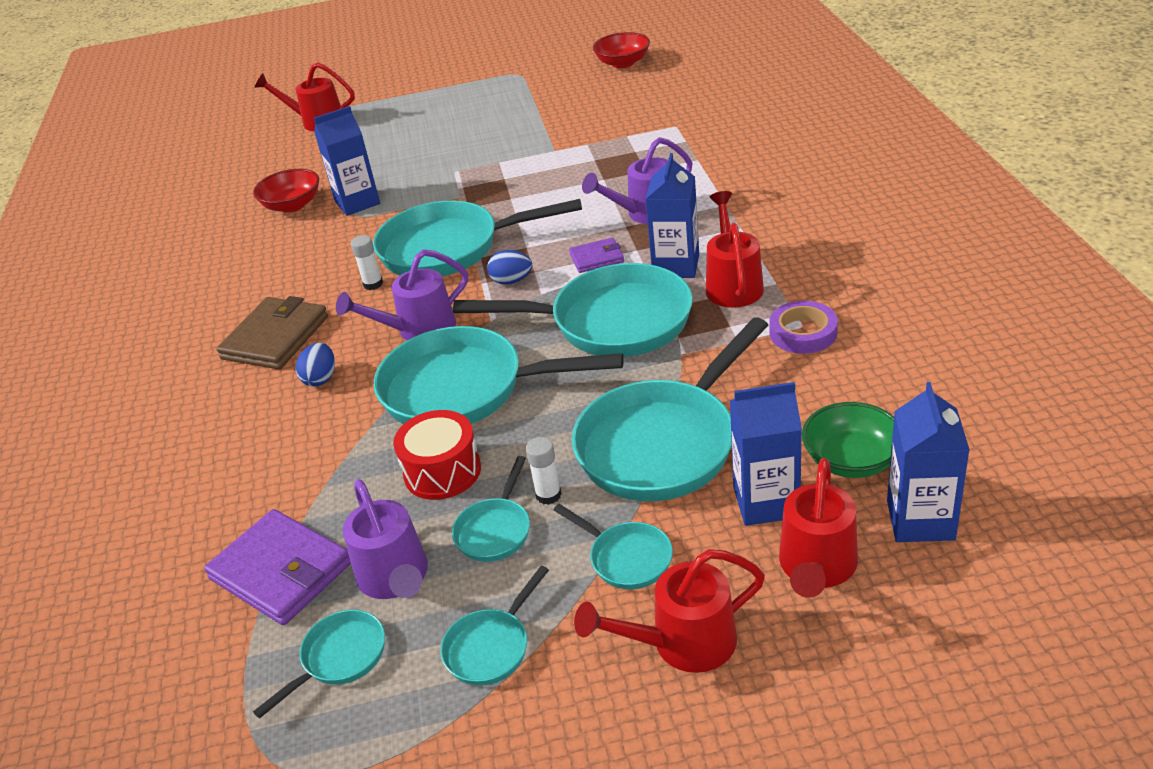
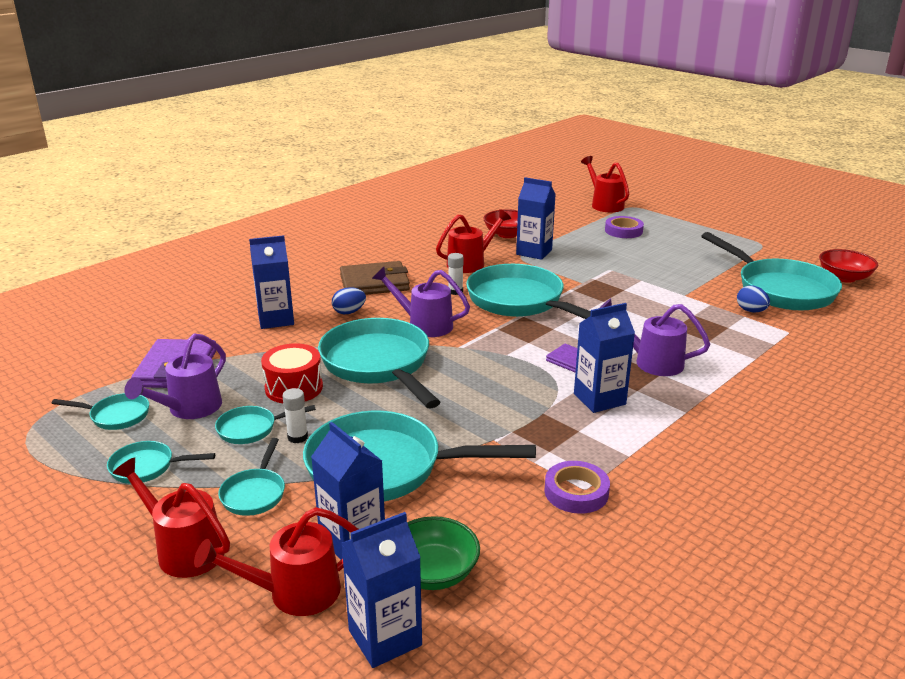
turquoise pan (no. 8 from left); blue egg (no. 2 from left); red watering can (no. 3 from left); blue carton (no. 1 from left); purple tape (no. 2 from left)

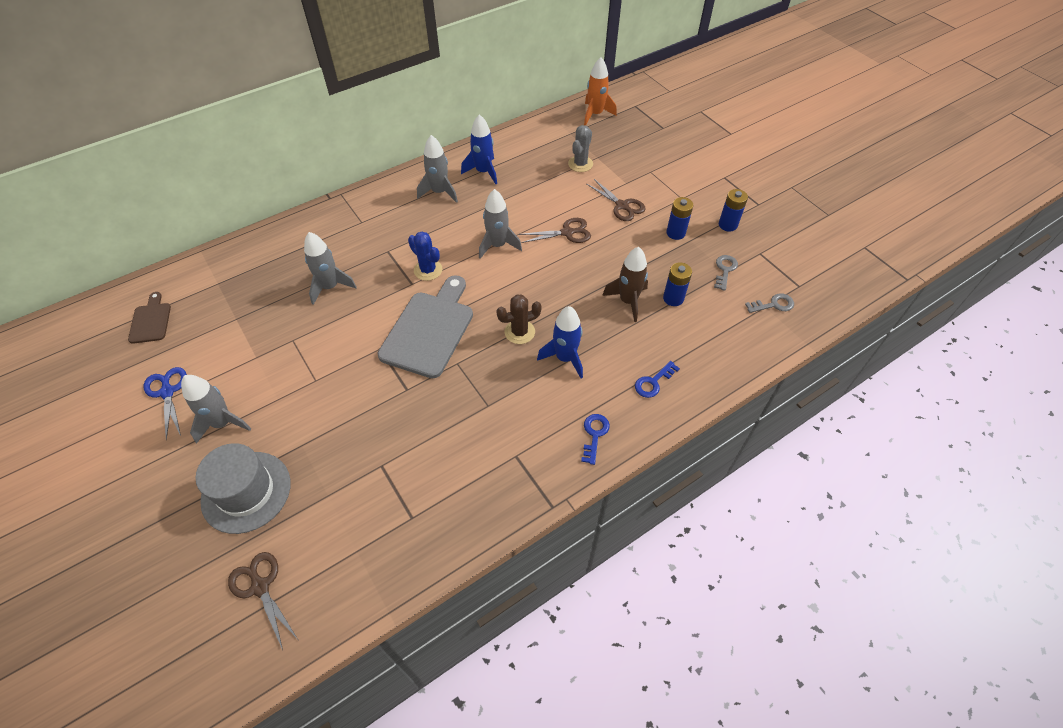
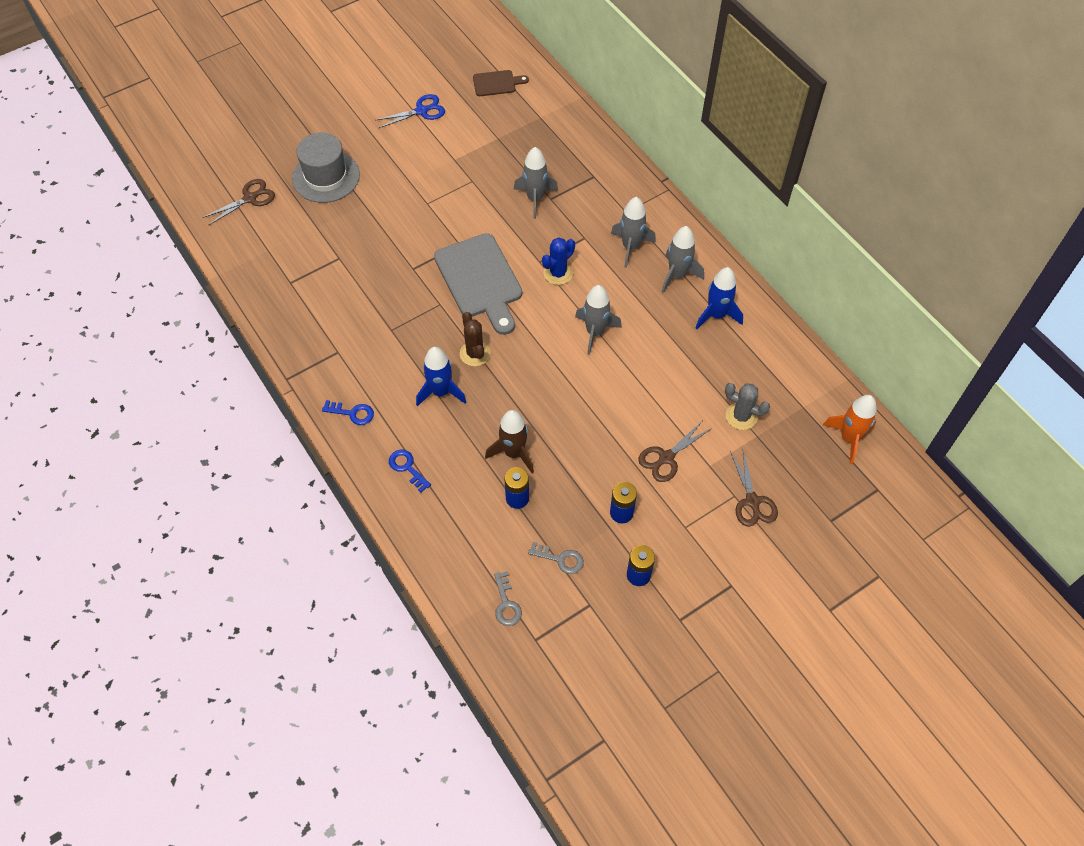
grey rocket (no. 3 from left); grey cutting board; brown scissors (no. 3 from left)

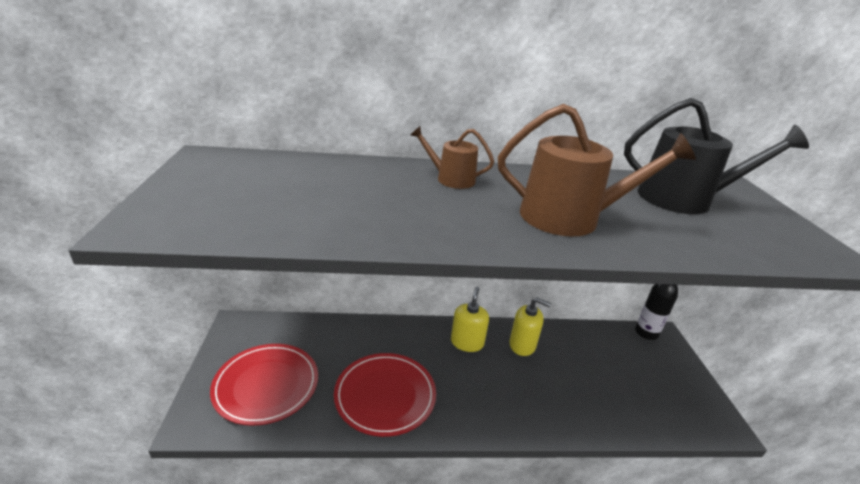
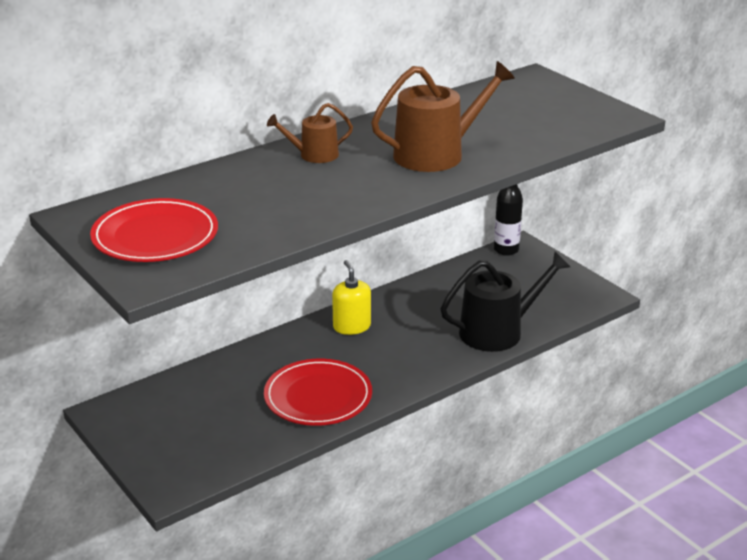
red plate (no. 1 from left); yellow soap dispenser (no. 2 from left in the first image); black watering can

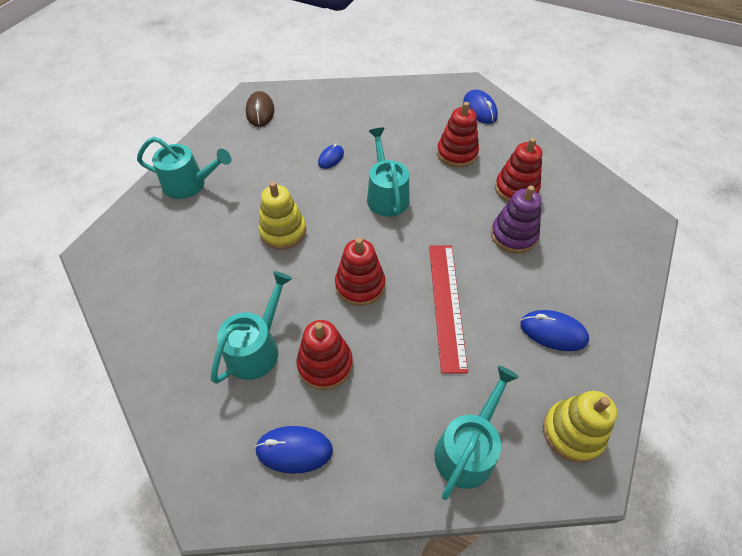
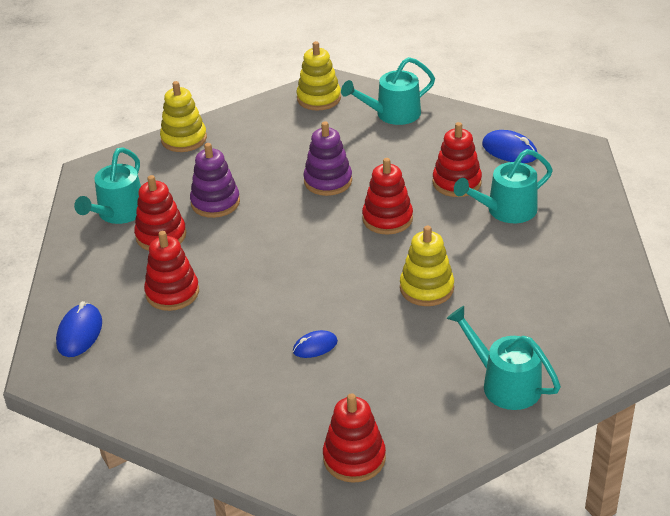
red stacking toy (no. 3 from left); turquoise watering can (no. 1 from left); purple stacking toy (no. 2 from left); blue mouse (no. 4 from left in the first image); yellow stacking toy (no. 1 from left)

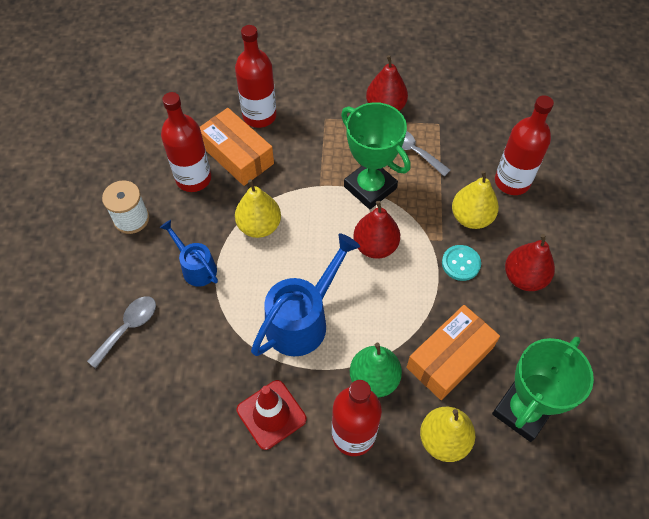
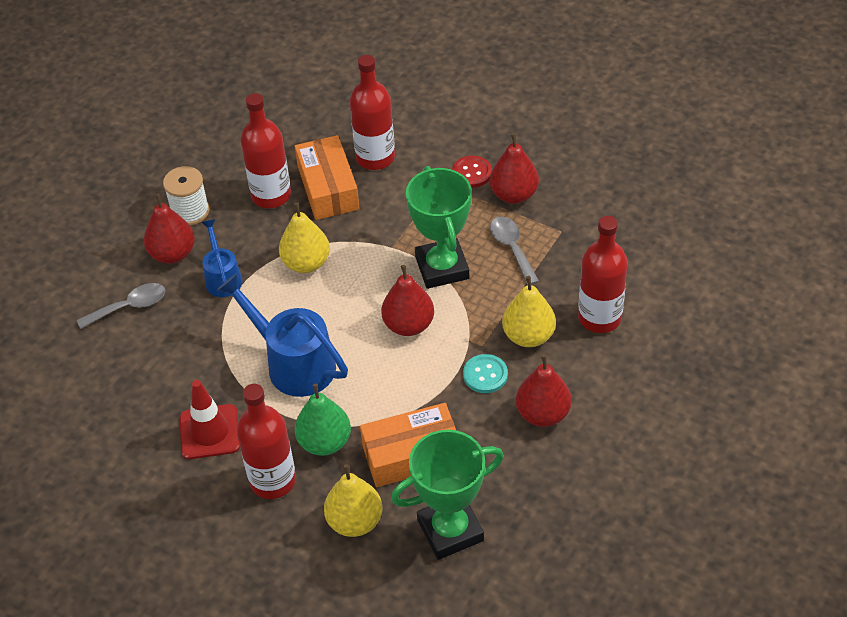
blue watering can (no. 2 from left); red pear (no. 1 from left); red button

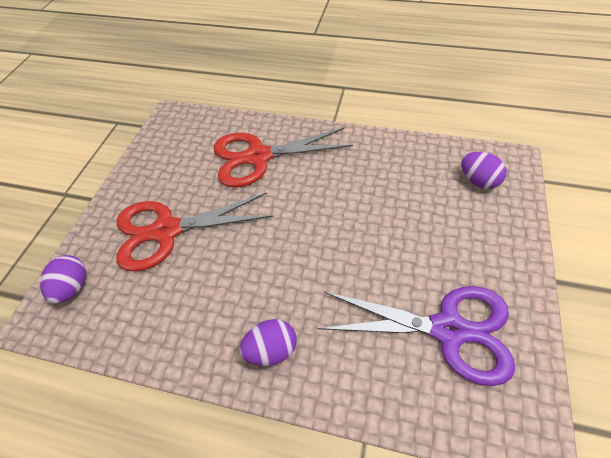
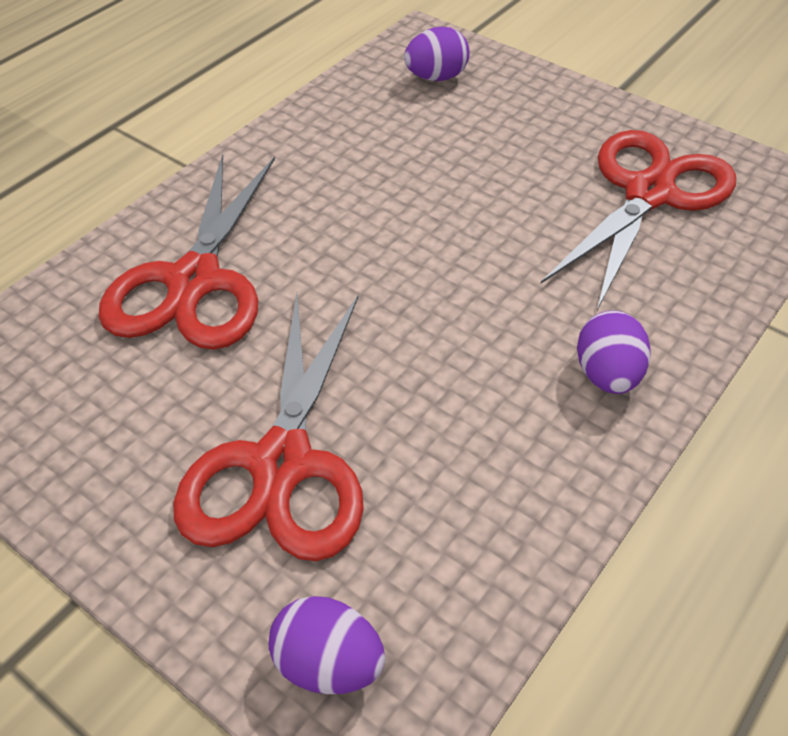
red scissors (no. 3 from left)

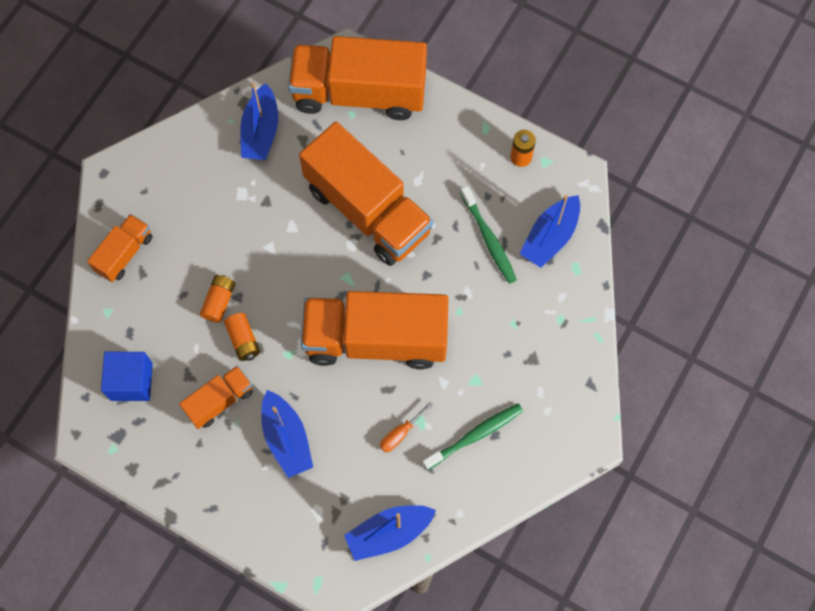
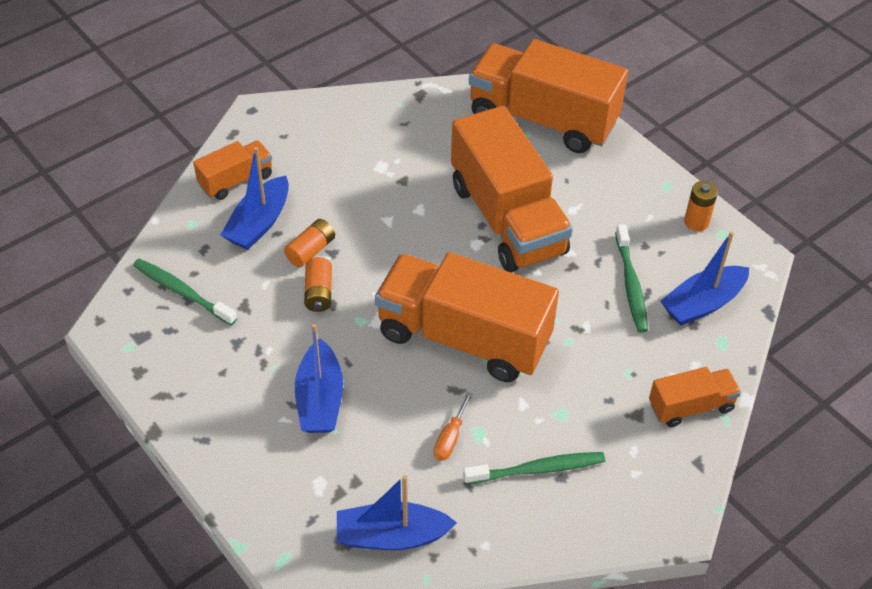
green toothbrush (no. 1 from left); orange truck (no. 5 from left); blue boat (no. 1 from left); orange screwdriver

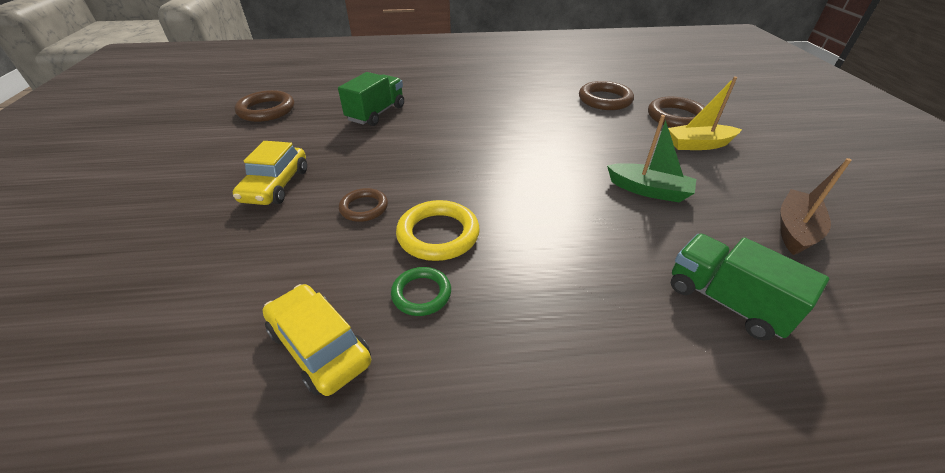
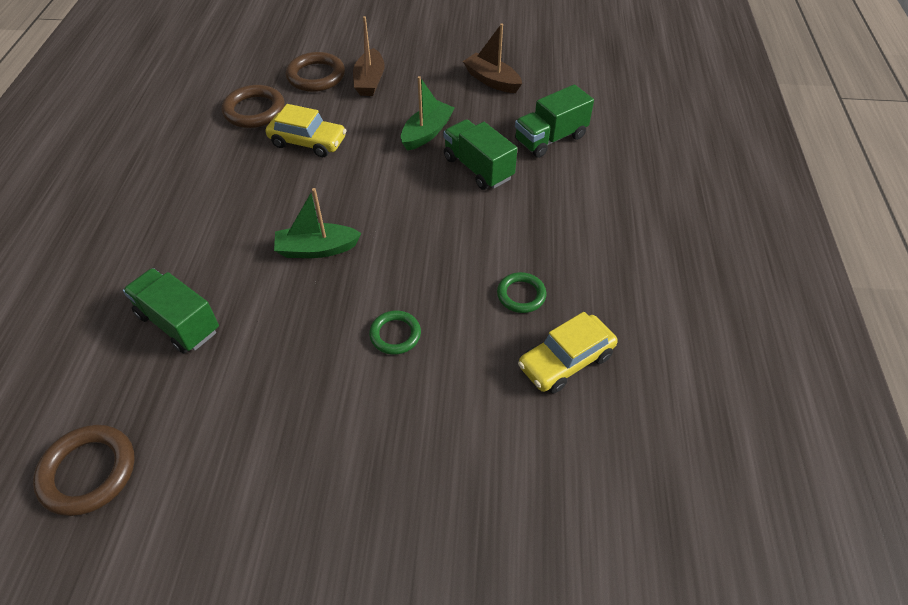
yellow car (no. 1 from left); green ring (no. 1 from left); yellow ring; brown boat (no. 1 from left); green boat (no. 1 from left); green truck (no. 2 from left)

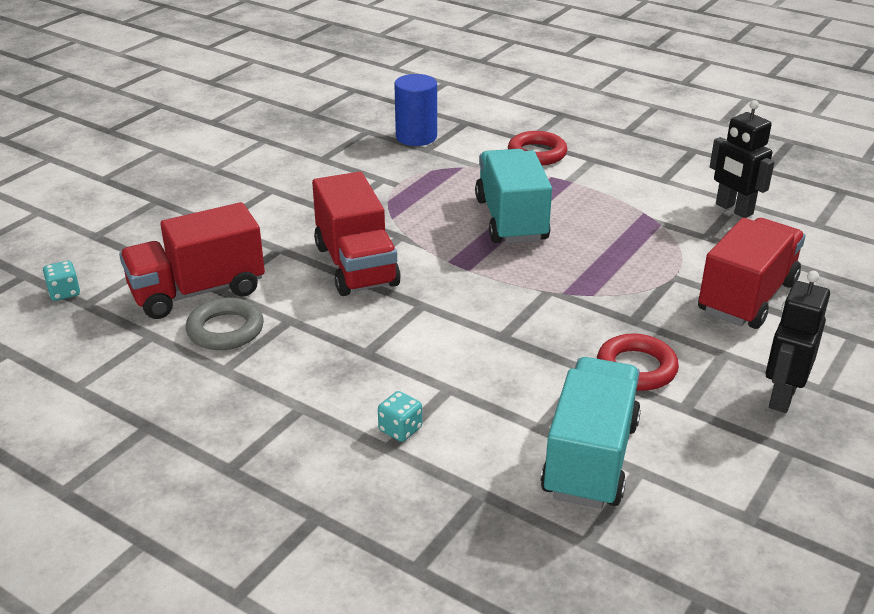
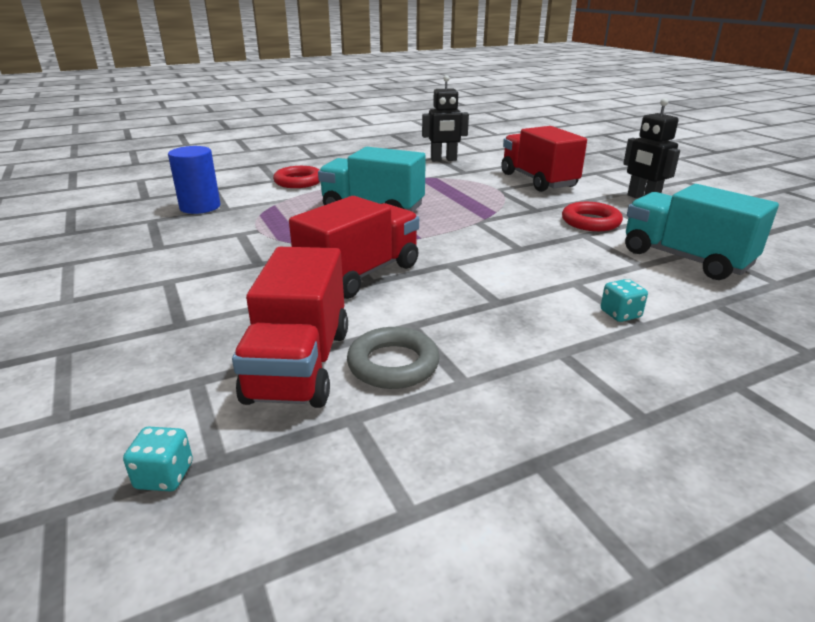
red truck (no. 2 from left)

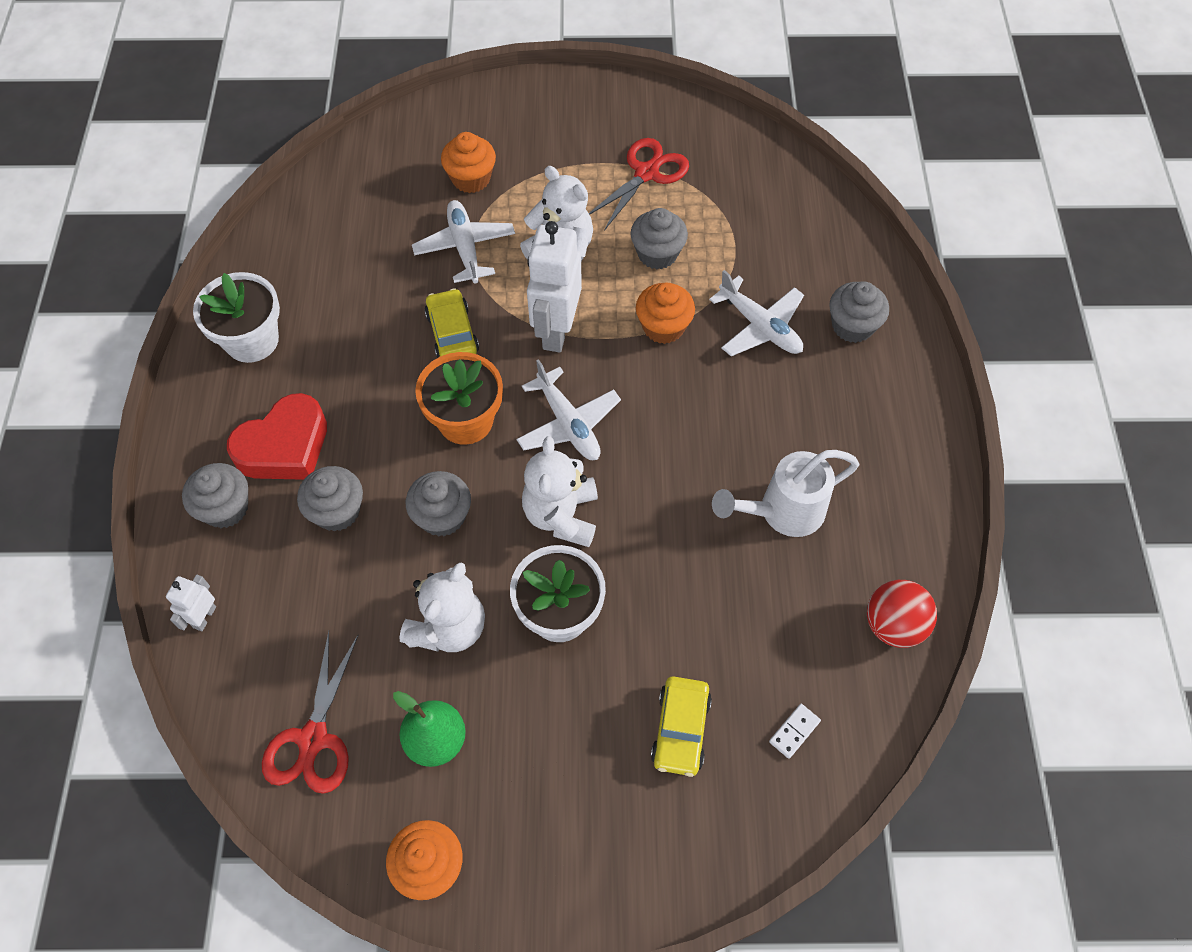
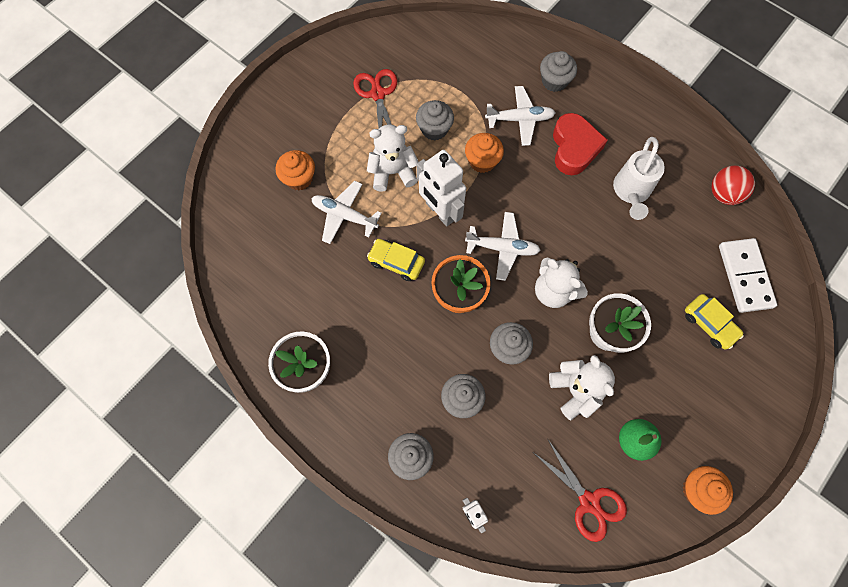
red heart; white domino

